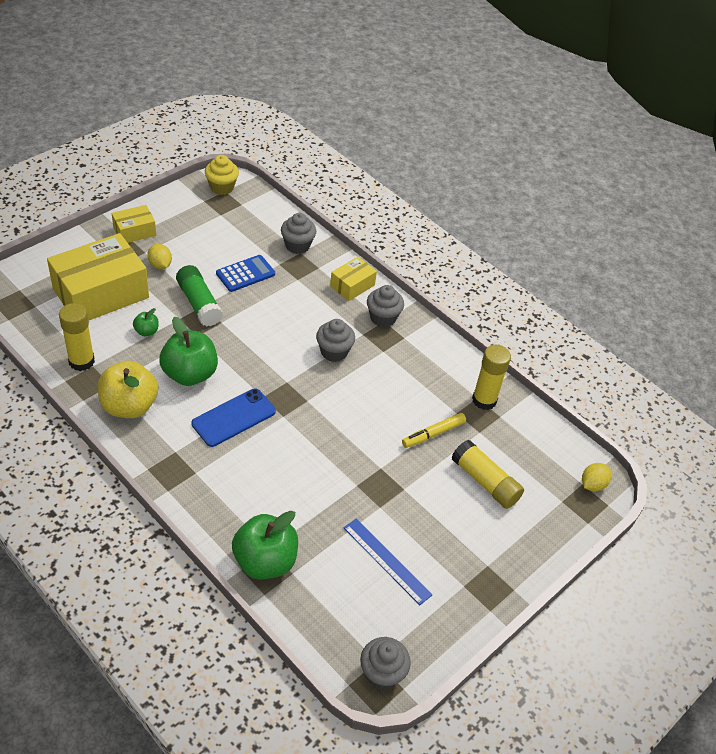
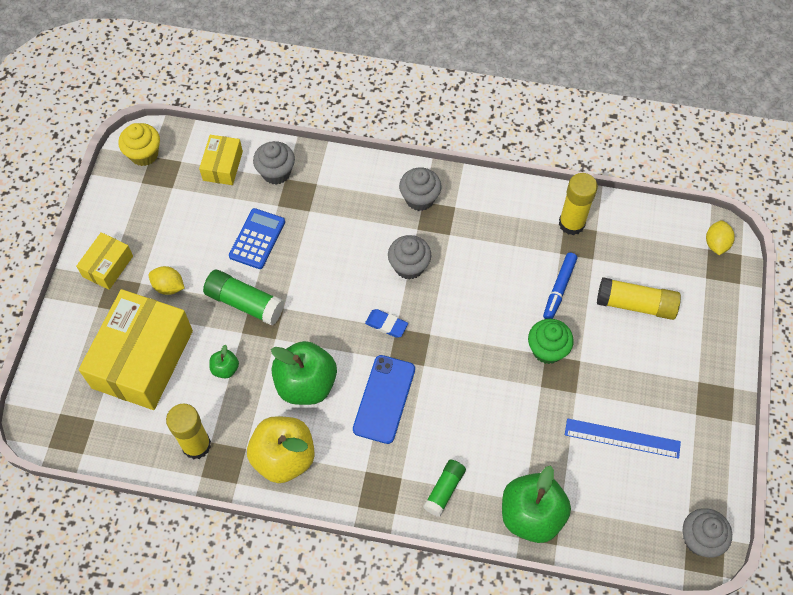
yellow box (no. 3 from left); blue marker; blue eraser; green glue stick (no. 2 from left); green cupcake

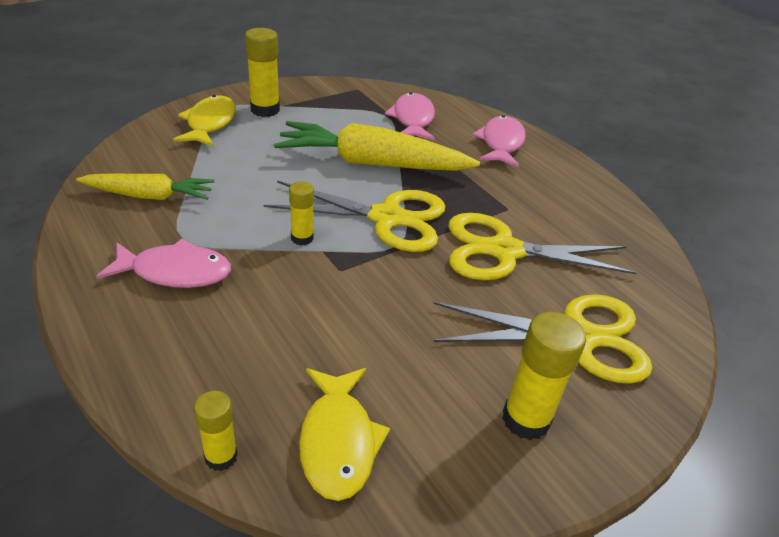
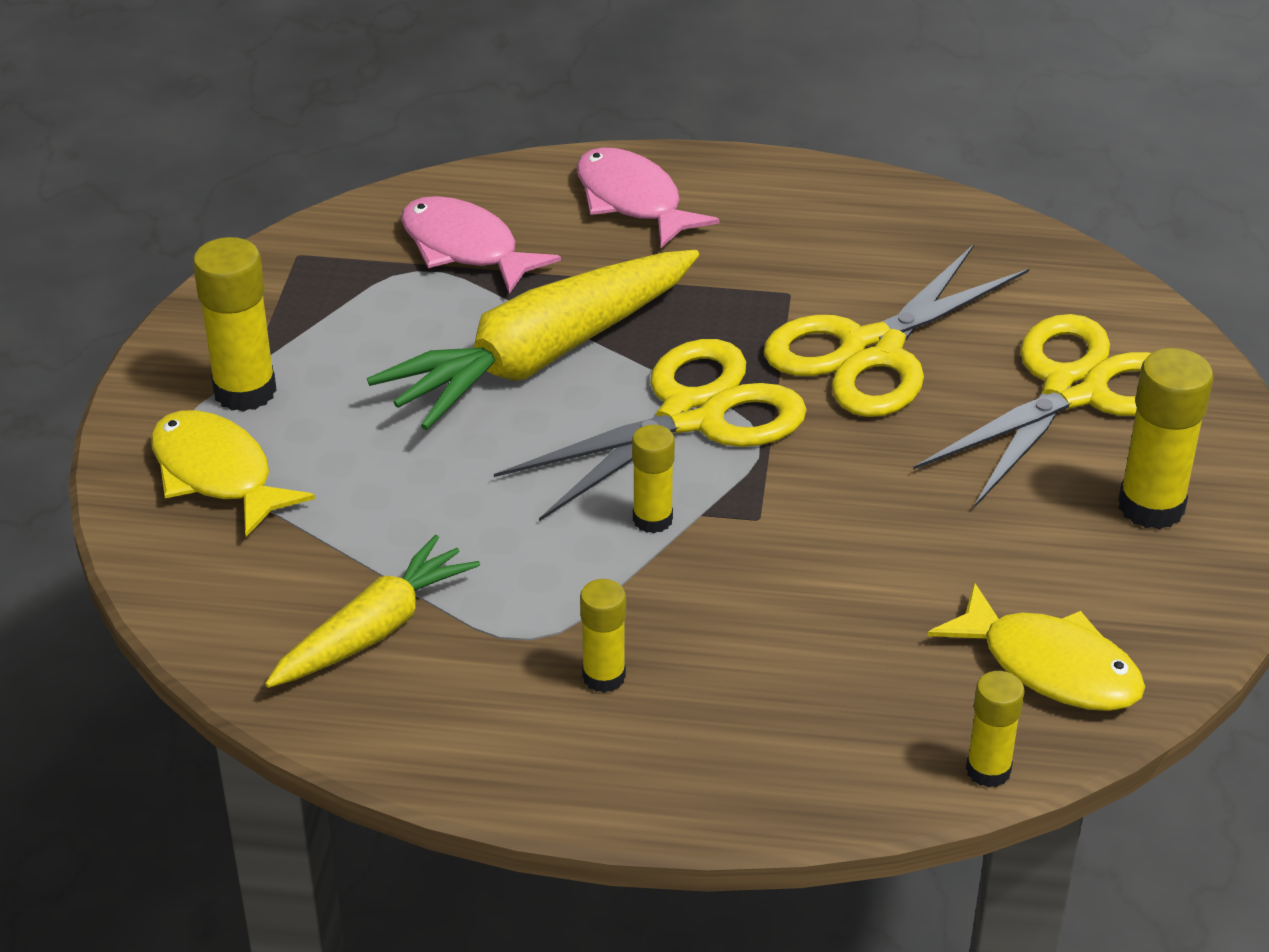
yellow glue stick (no. 2 from left)

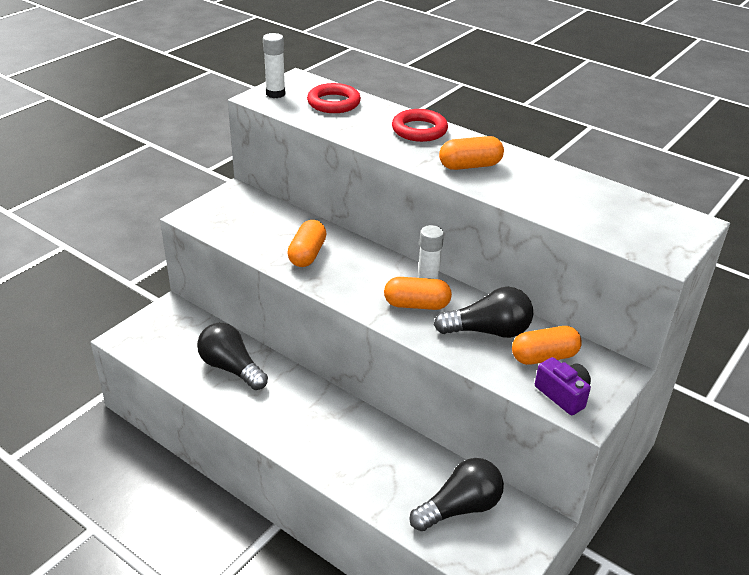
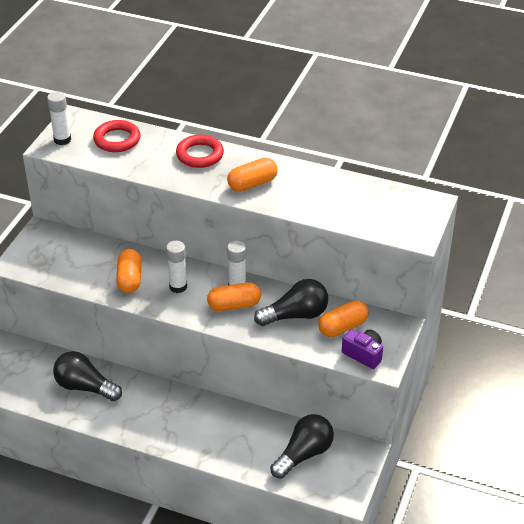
white glue stick (no. 2 from left)

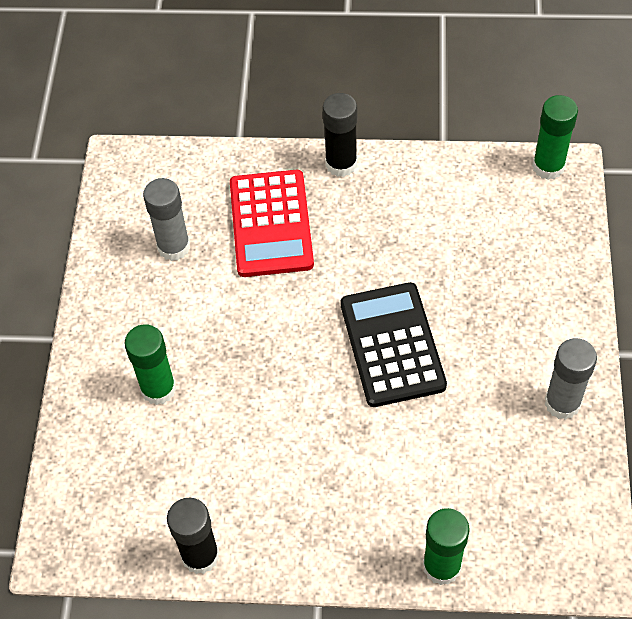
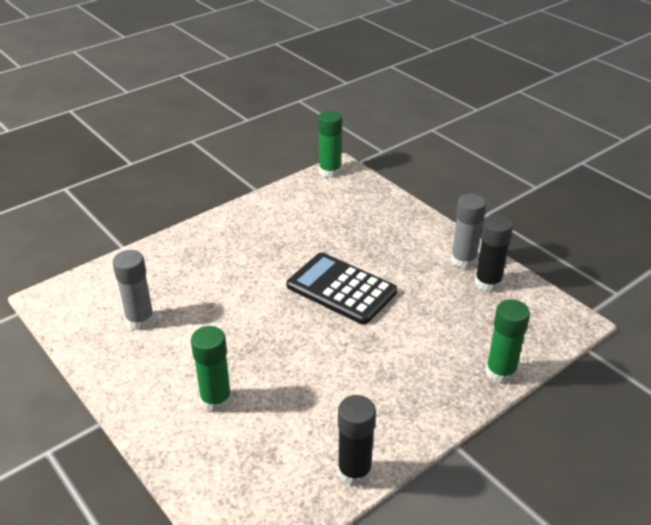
red calculator; black glue stick (no. 2 from left)

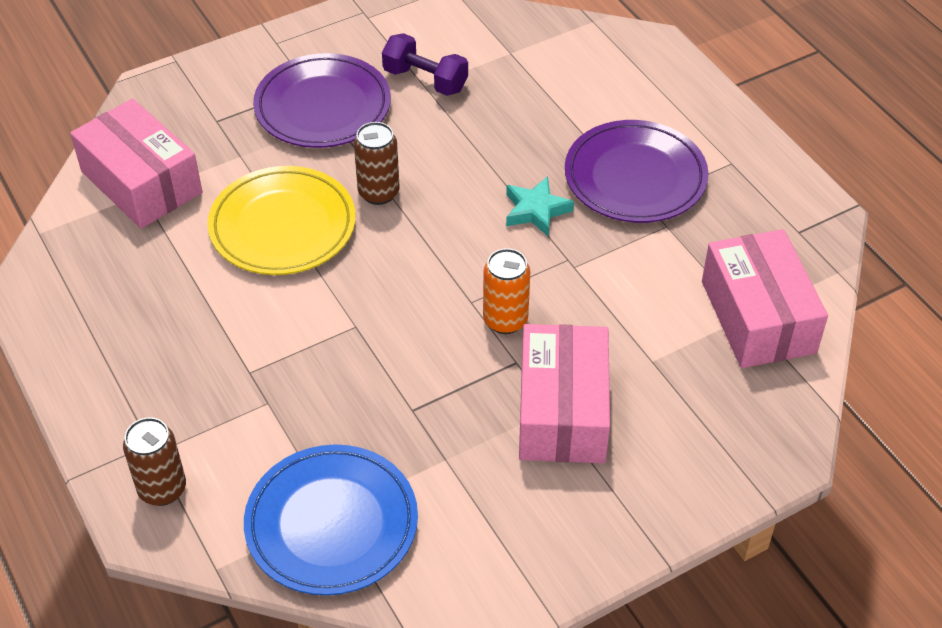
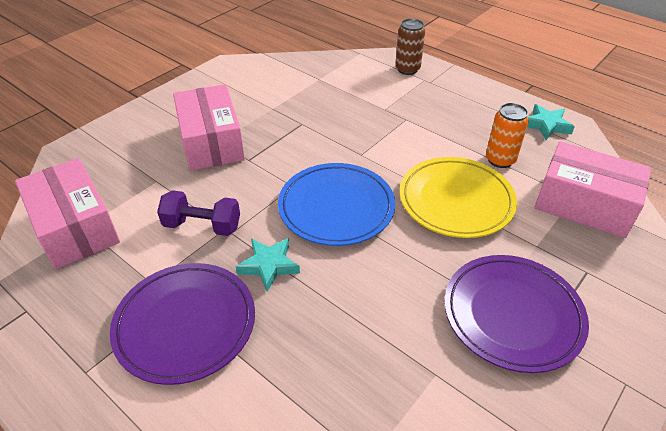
blue plate; brown can (no. 2 from left in the first image); purple dumbbell; orange can; turquoise star (no. 2 from left)

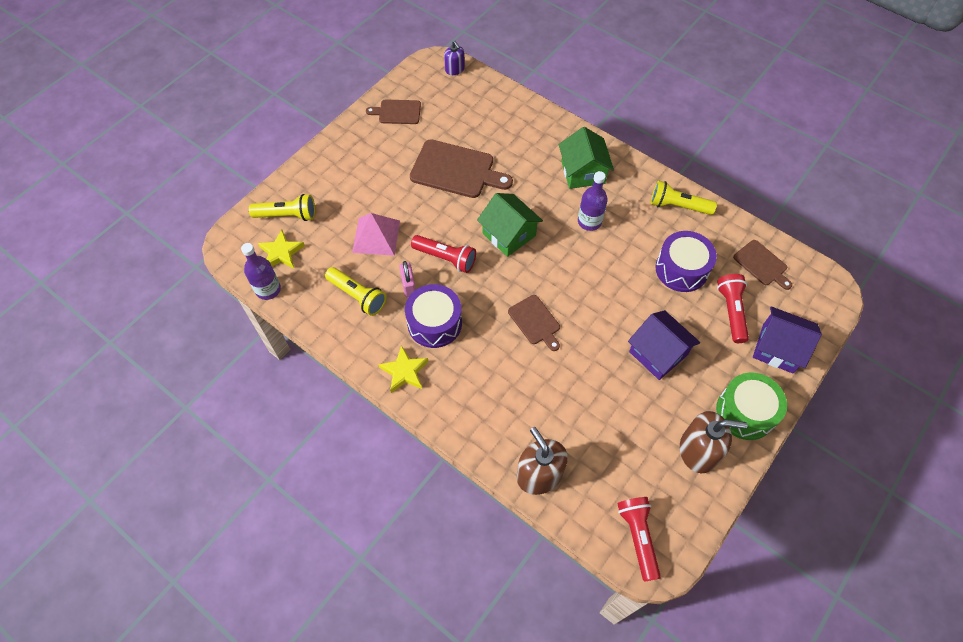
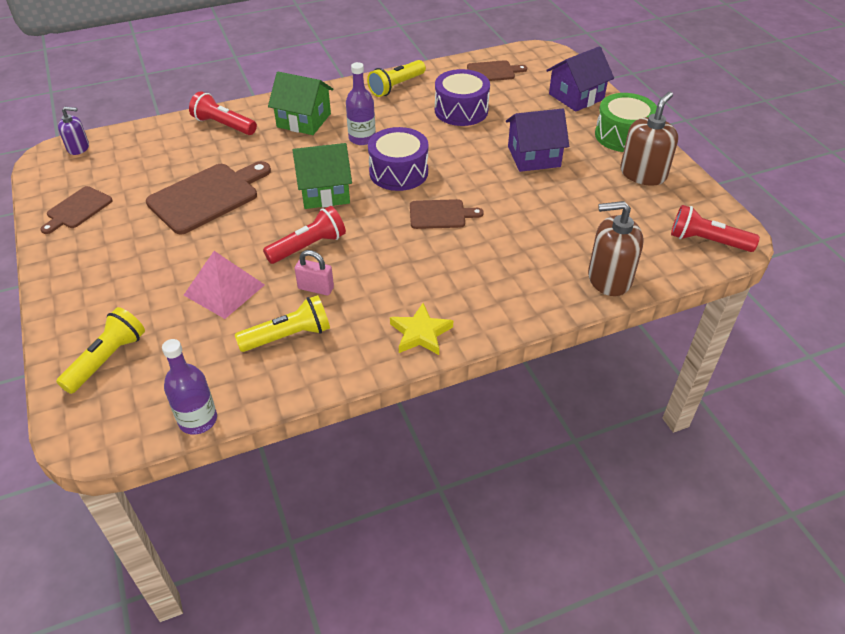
yellow star (no. 1 from left in the first image); purple drum (no. 1 from left); red flashlight (no. 1 from left)

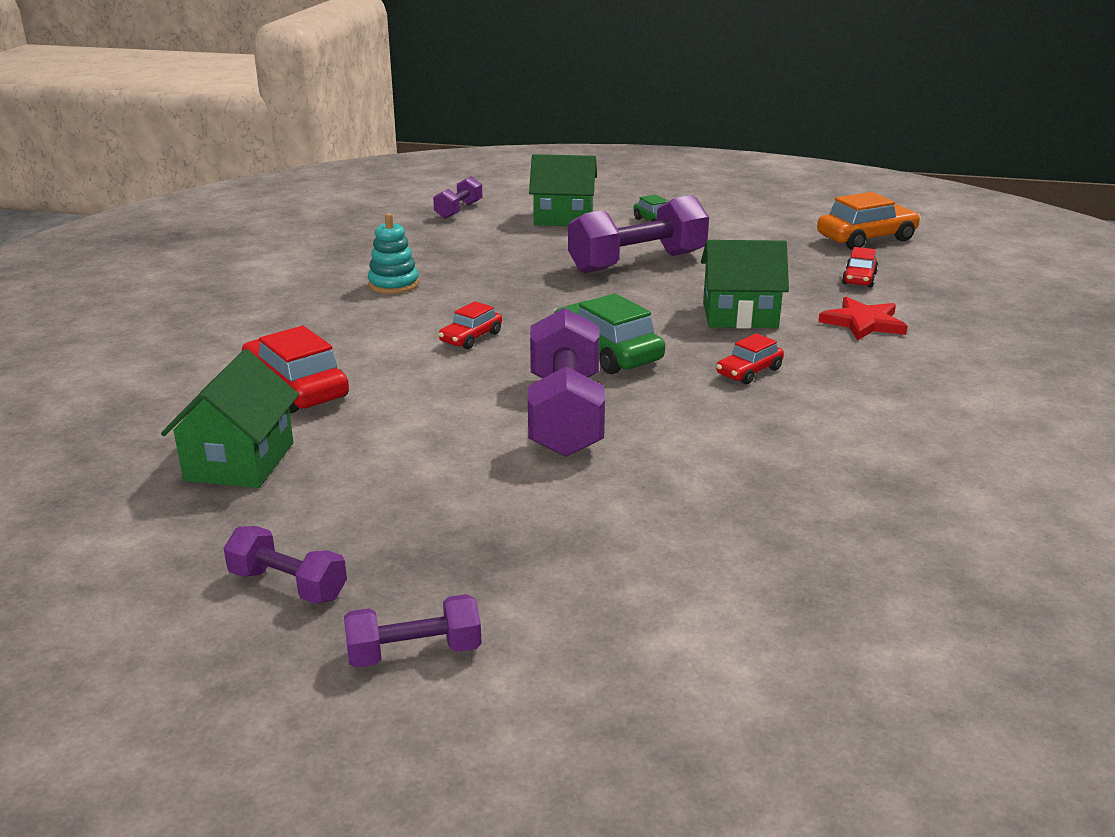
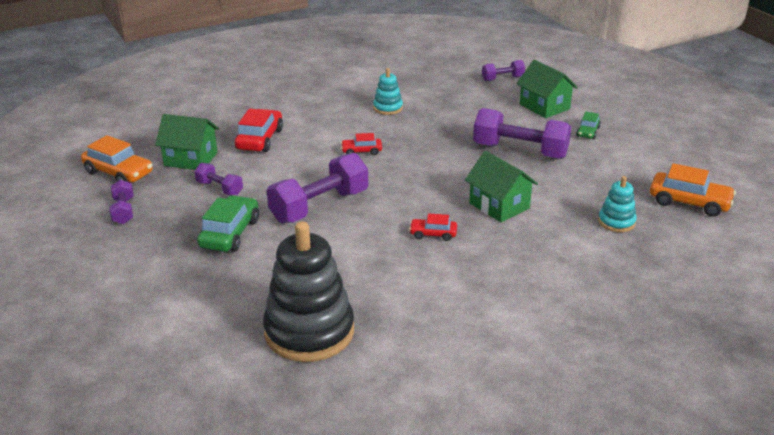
green house (no. 1 from left); purple dumbbell (no. 2 from left); green car (no. 1 from left); red star; turquoise stacking toy (no. 2 from left); orange car (no. 1 from left); black stacking toy

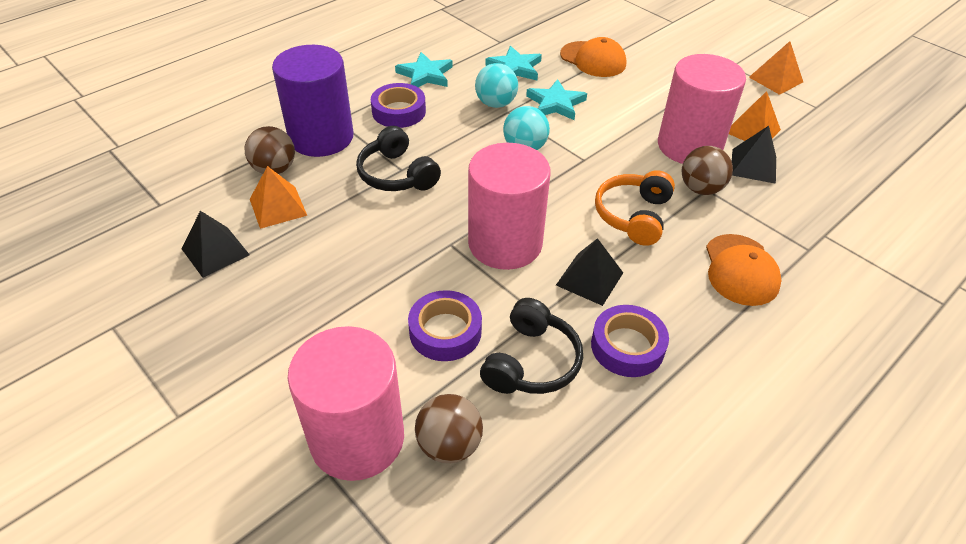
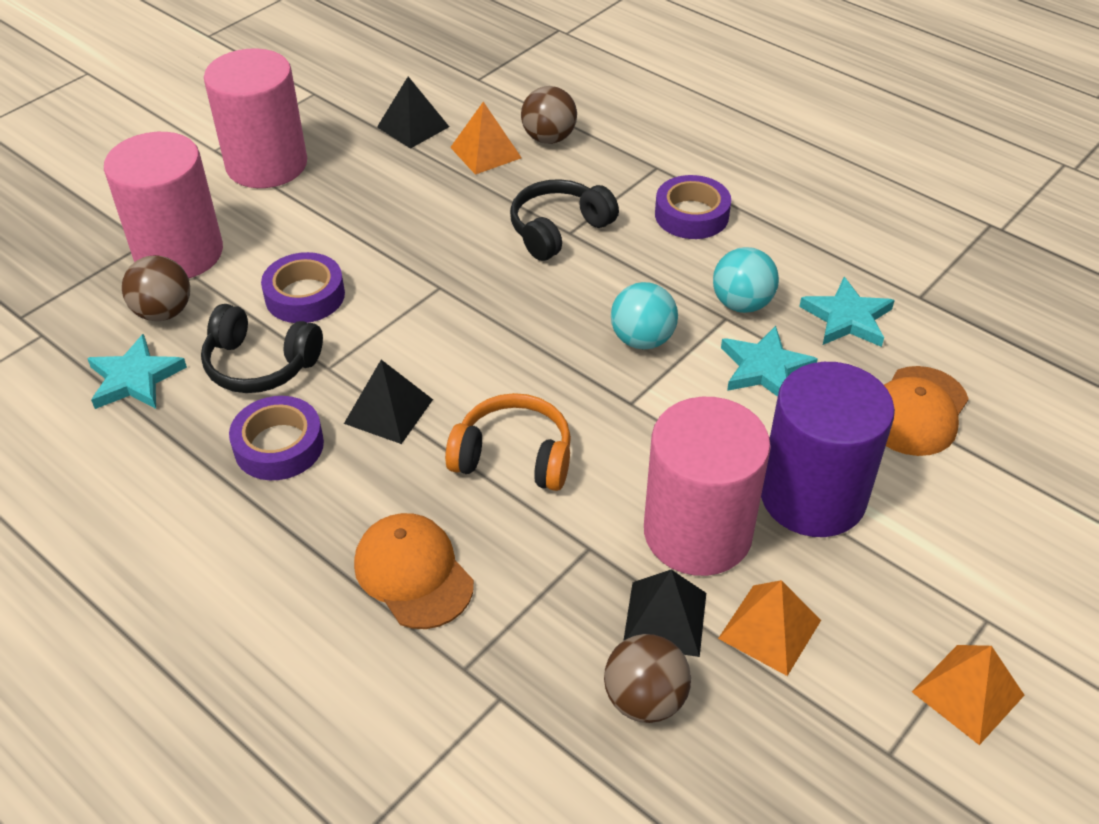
purple cylinder; turquoise star (no. 1 from left); pink cylinder (no. 2 from left); brown ball (no. 3 from left); orange cap (no. 1 from left)

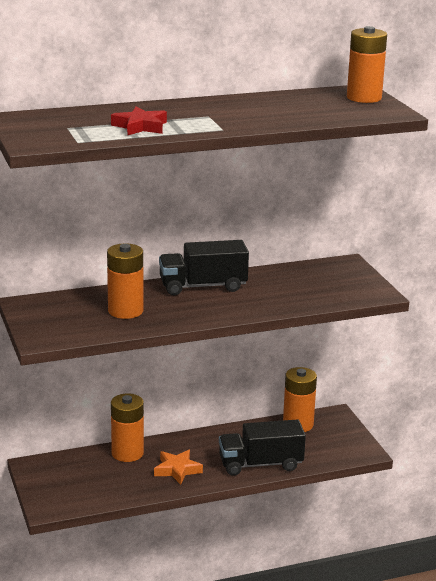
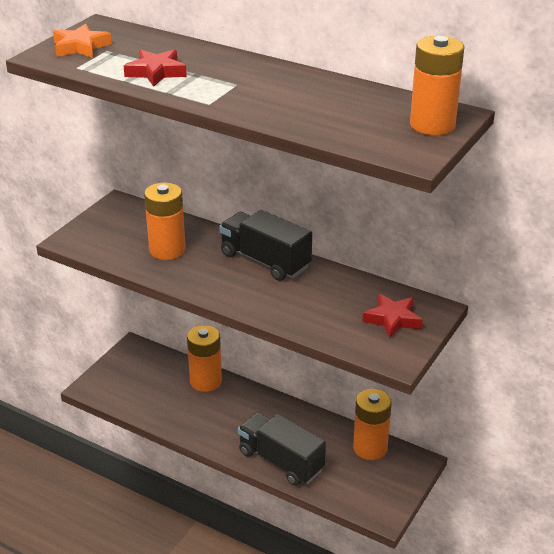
orange star; red star (no. 2 from left)

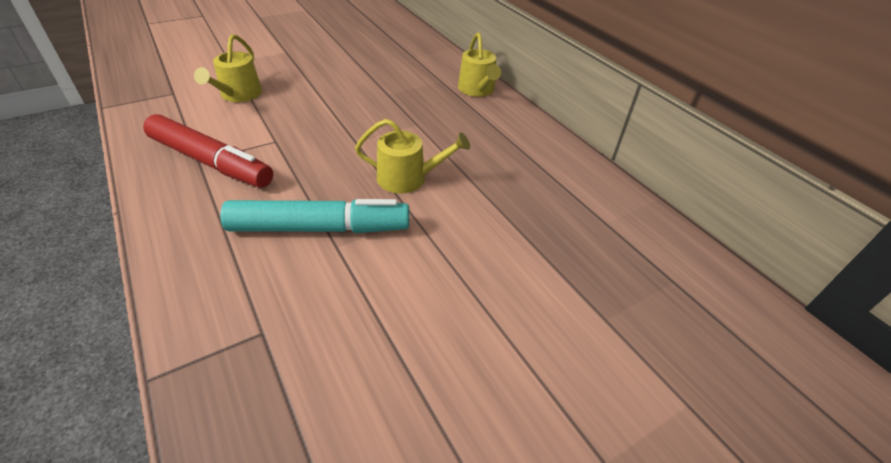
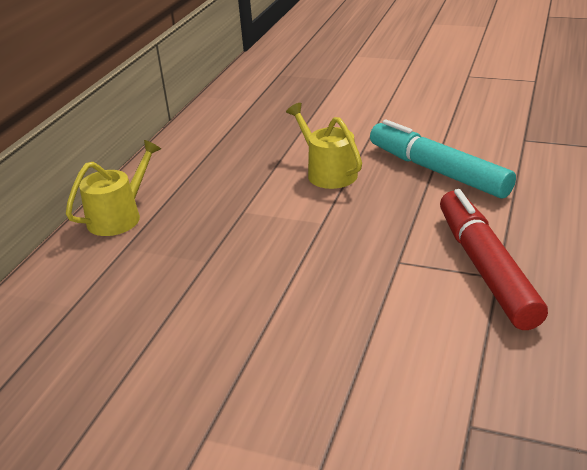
yellow watering can (no. 1 from left in the first image)

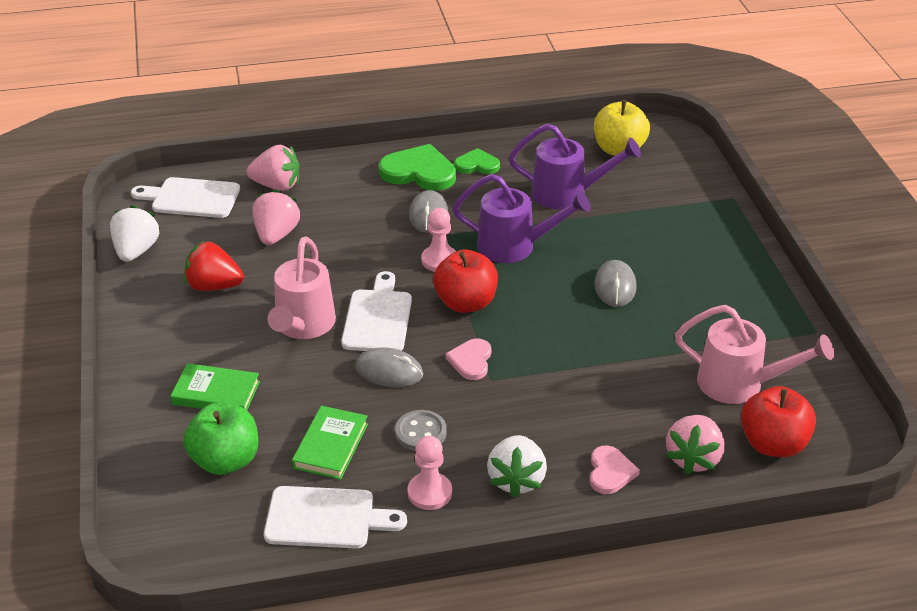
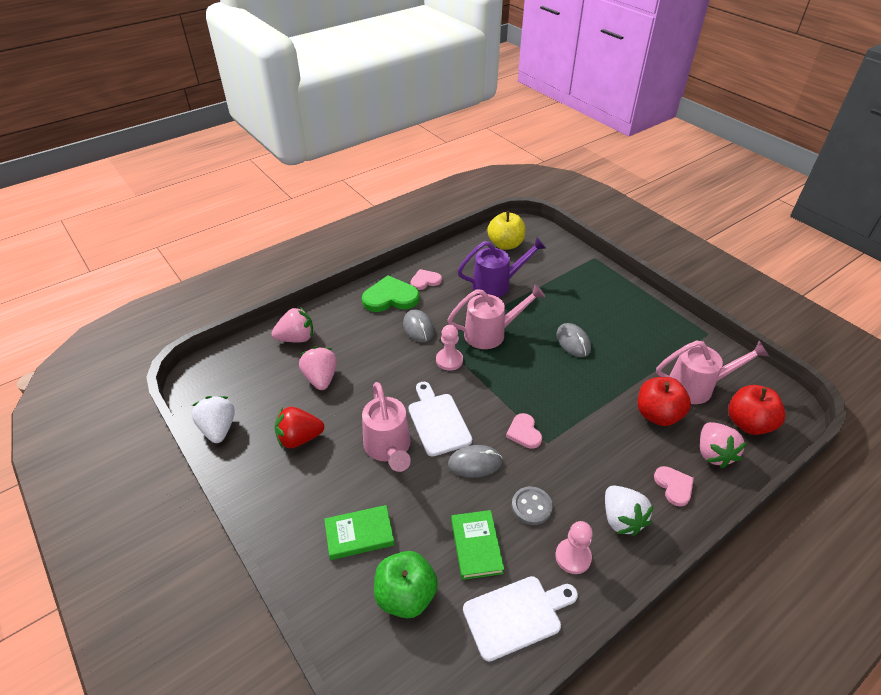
white cutting board (no. 1 from left in the first image); red apple (no. 1 from left); pink watering can (no. 2 from left); pink heart (no. 1 from left)

